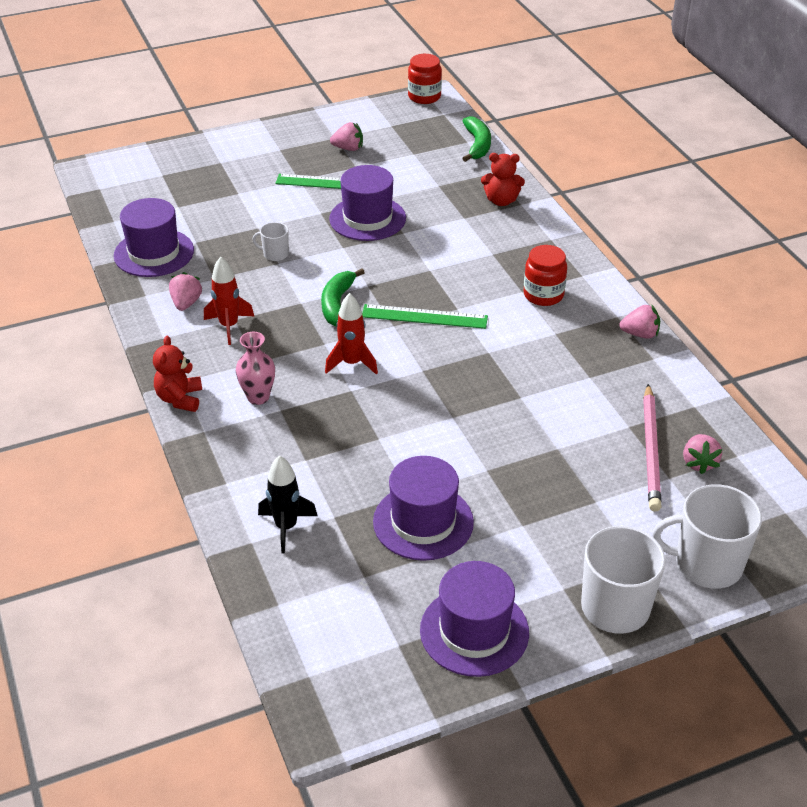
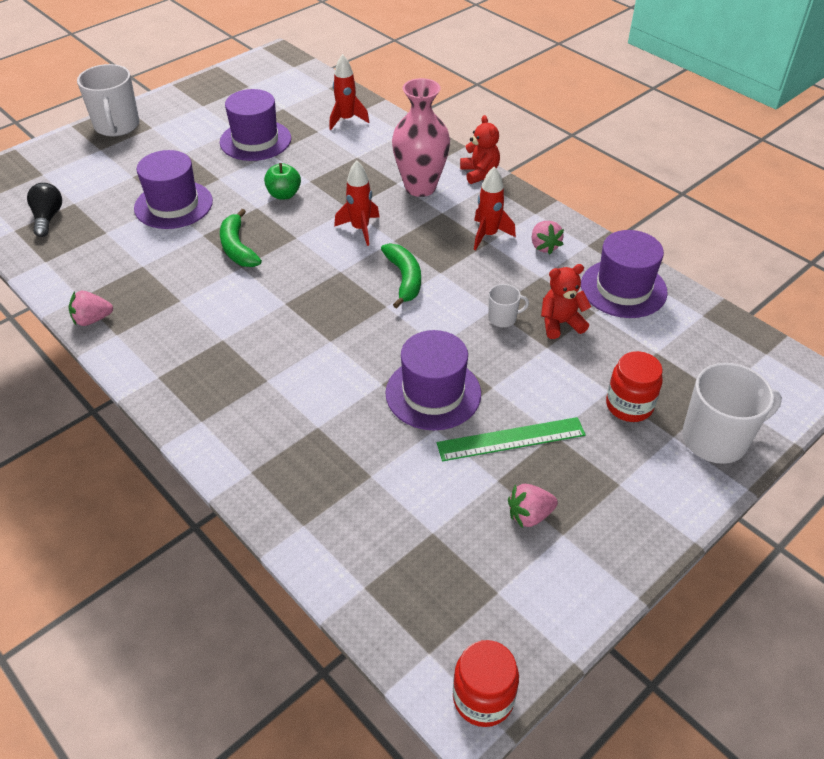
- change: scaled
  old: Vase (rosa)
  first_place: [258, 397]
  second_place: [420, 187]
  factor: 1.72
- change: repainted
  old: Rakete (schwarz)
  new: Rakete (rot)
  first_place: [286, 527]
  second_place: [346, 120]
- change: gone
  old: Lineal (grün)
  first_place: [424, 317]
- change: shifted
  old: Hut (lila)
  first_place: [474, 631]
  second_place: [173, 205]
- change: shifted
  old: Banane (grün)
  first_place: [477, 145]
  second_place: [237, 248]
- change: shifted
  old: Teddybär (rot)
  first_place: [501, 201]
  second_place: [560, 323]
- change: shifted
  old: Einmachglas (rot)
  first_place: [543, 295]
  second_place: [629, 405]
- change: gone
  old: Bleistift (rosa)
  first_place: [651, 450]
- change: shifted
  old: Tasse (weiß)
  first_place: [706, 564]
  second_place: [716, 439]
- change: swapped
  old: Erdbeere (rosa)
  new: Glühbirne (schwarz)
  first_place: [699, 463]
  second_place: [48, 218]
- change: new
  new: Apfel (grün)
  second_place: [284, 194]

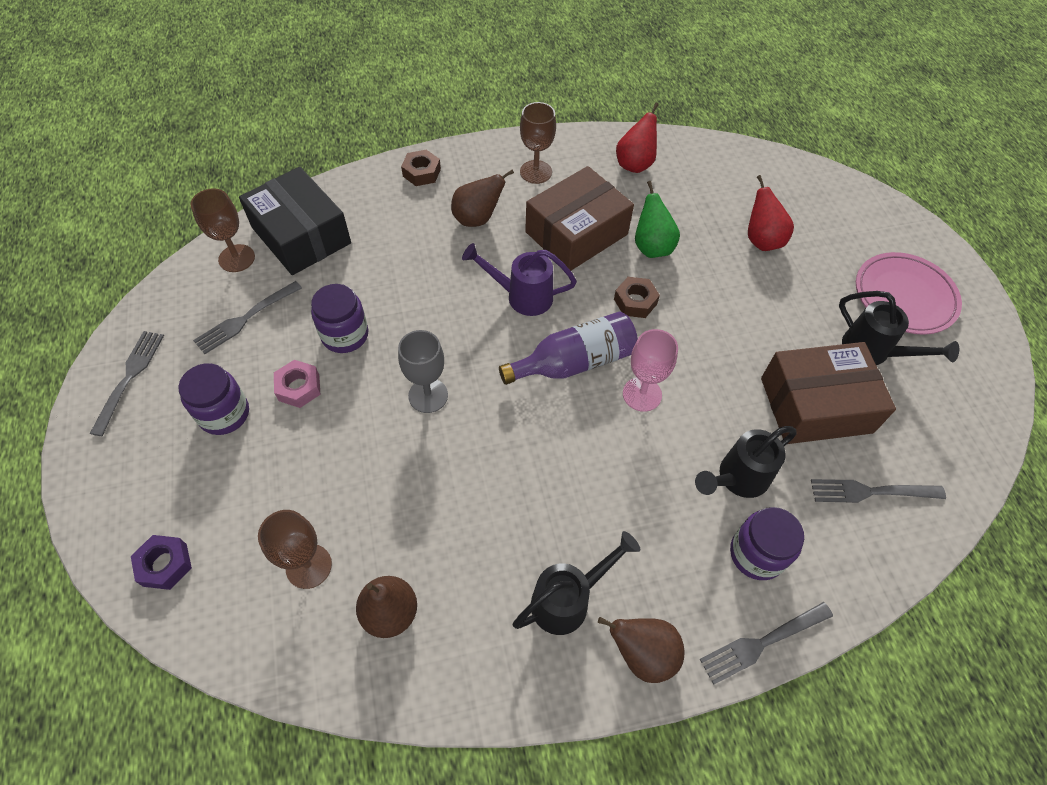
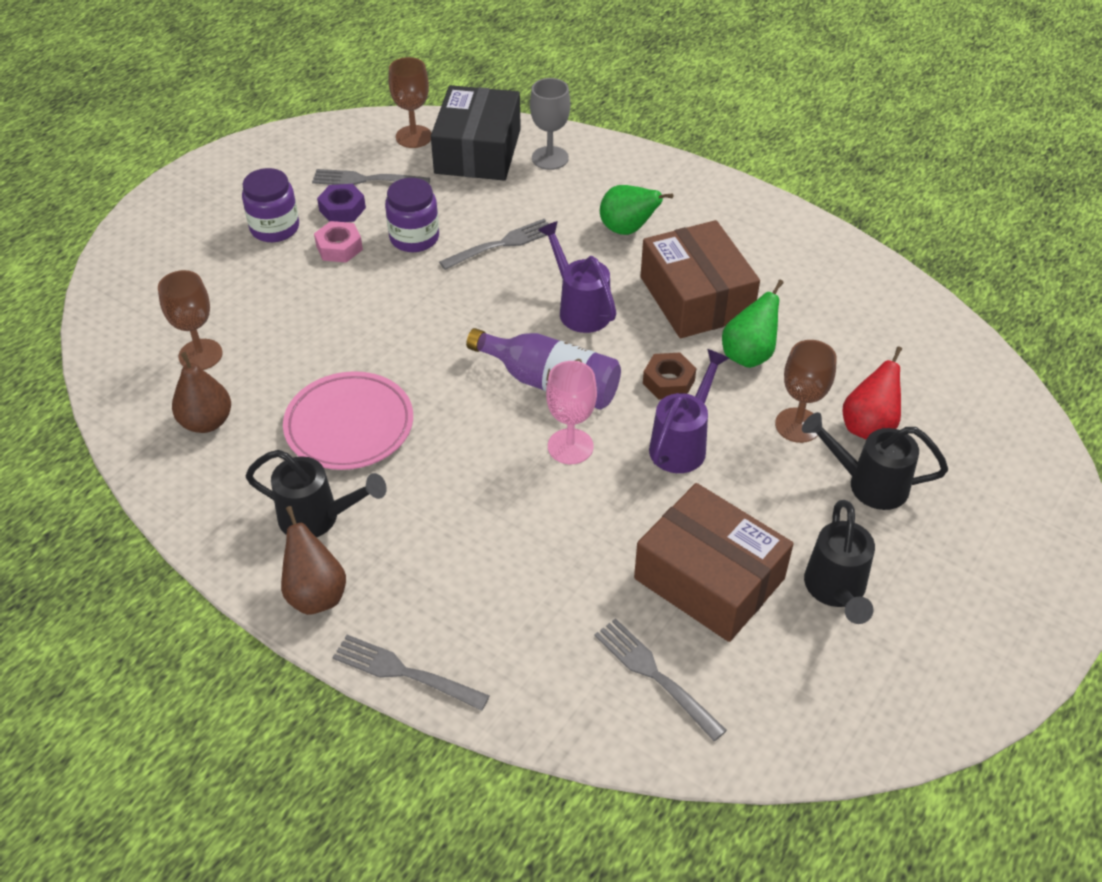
- change: shifted
  old: Gabel (grau)
  first_place: [129, 377]
  second_place: [502, 244]
- change: shifted
  old: Sechskantmutter (lila)
  first_place: [165, 565]
  second_place: [342, 209]
- change: shifted
  old: Kelch (grau)
  first_place: [428, 395]
  second_place: [550, 158]
- change: gone
  old: Sechskantmutter (braun)
  first_place: [421, 172]
- change: repainted
  old: Birne (braun)
  new: Birne (grün)
  first_place: [477, 219]
  second_place: [627, 230]
- change: shifted
  old: Kelch (braun)
  first_place: [536, 172]
  second_place: [797, 425]
- change: rotated
  old: Schachtel (braun)
  first_place: [576, 233]
  second_place: [696, 297]
  degrees: 60
- change: gone
  old: Birne (rot)
  first_place: [635, 164]
- change: shifted
  old: Gießkanne (schwarz)
  first_place: [737, 478]
  second_place: [868, 484]
- change: gone
  old: Einmachglas (lila)
  first_place: [756, 554]
- change: shifted
  old: Teller (rosa)
  first_place: [904, 297]
  second_place: [349, 426]
- change: new
  new: Gießkanne (lila)
  second_place: [682, 443]

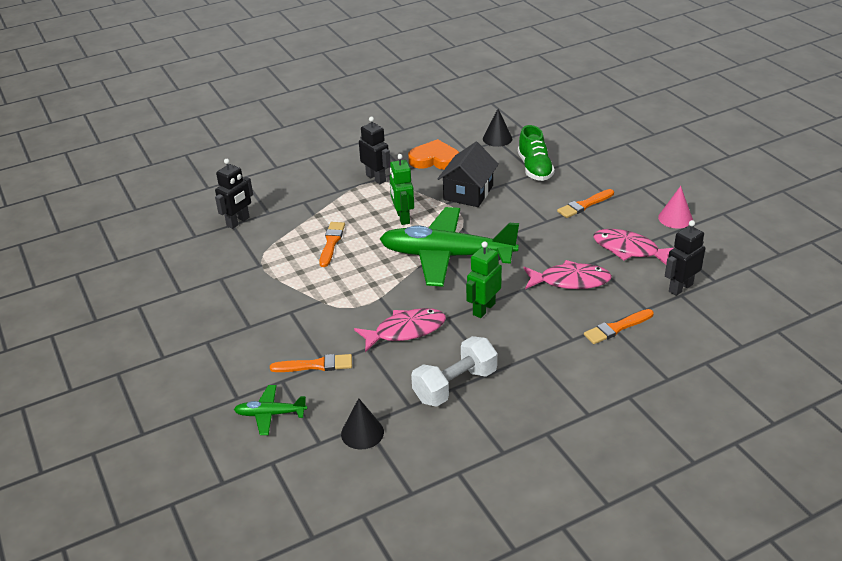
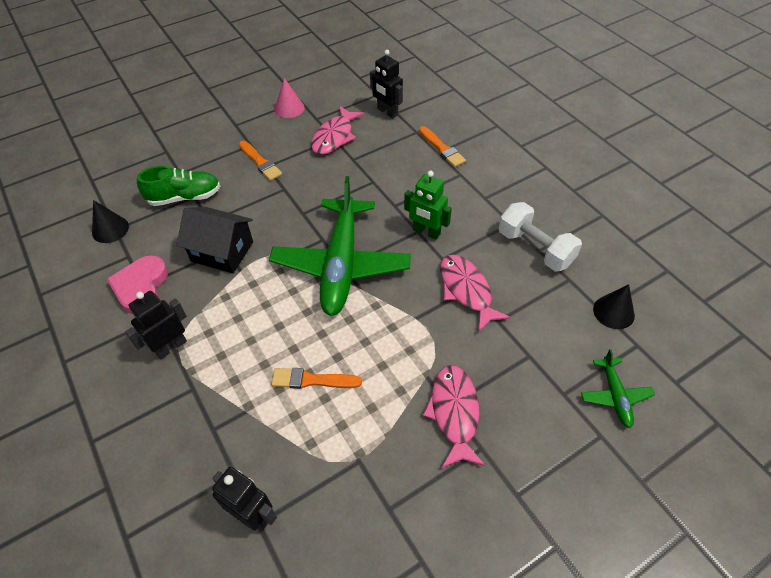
- change: gone
  old: Pinsel (orange)
  first_place: [315, 365]
- change: gone
  old: Roboter (grün)
  first_place: [402, 218]
- change: repainted
  old: Herz (orange)
  new: Herz (rosa)
  first_place: [434, 159]
  second_place: [141, 287]
- change: shifted
  old: Fisch (rosa)
  first_place: [570, 281]
  second_place: [454, 413]

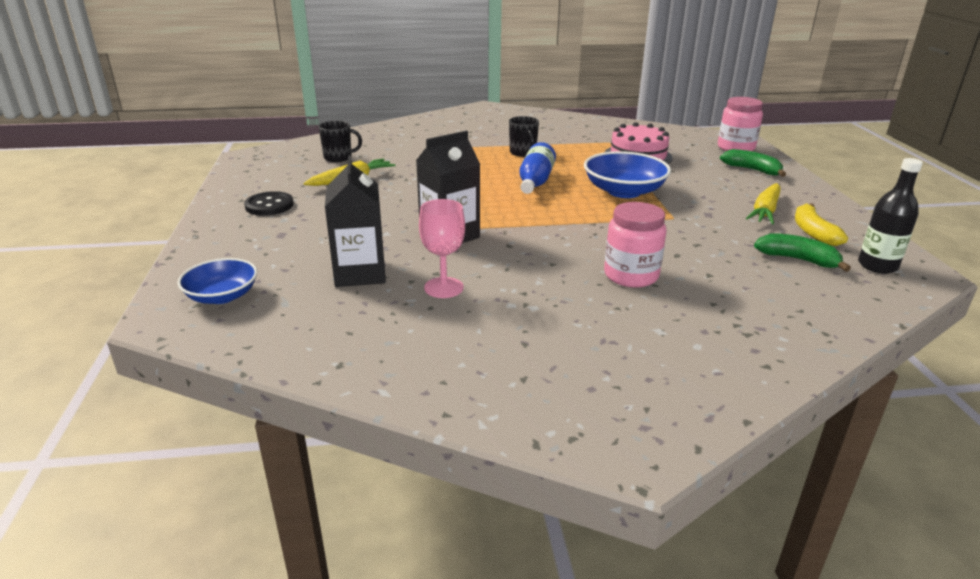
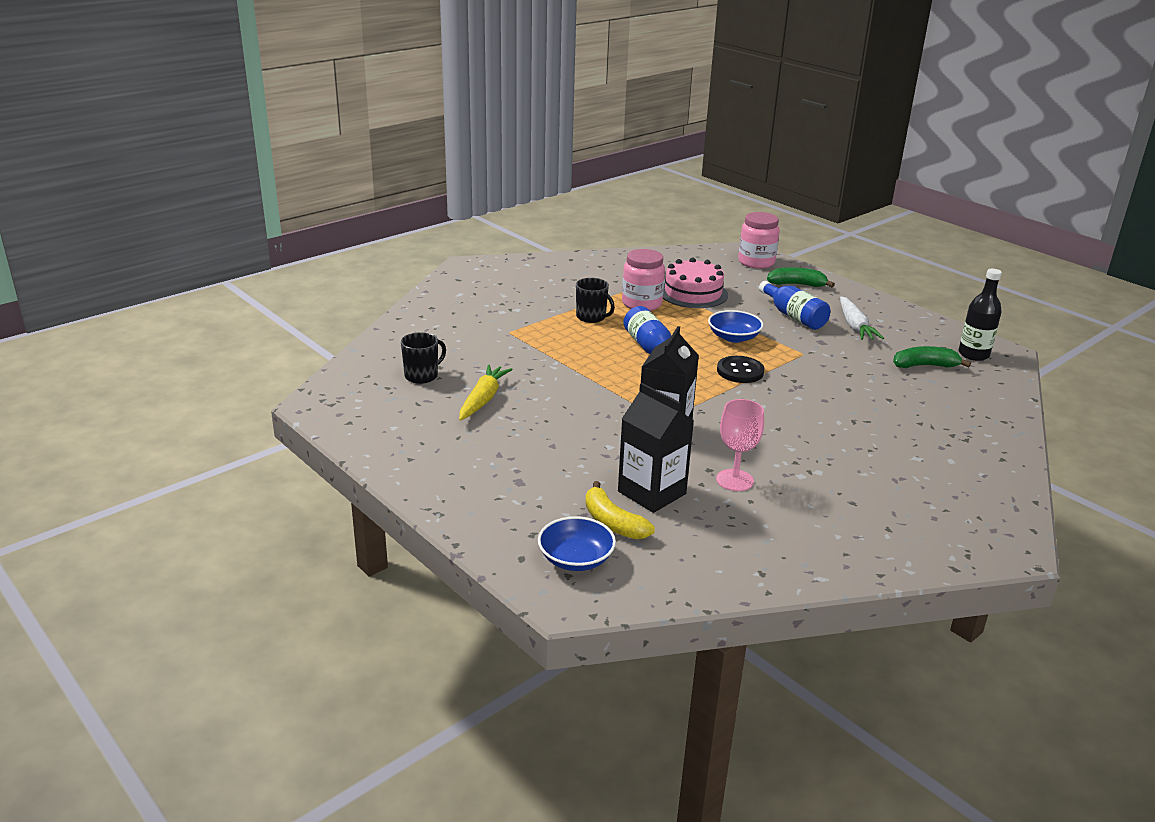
- change: shifted
  old: Knopf (schwarz)
  first_place: [269, 205]
  second_place: [740, 371]
- change: scaled
  old: Schüssel (blau)
  first_place: [624, 191]
  second_place: [733, 337]
  factor: 0.65
- change: shifted
  old: Einmachglas (rosa)
  first_place: [631, 275]
  second_place: [641, 304]
- change: repainted
  old: Karotte (gelb)
  new: Karotte (weiß)
  first_place: [765, 211]
  second_place: [855, 326]
- change: shifted
  old: Banane (gelb)
  first_place: [813, 232]
  second_place: [613, 523]
- change: new
  new: Flasche (blau)
  second_place: [793, 316]

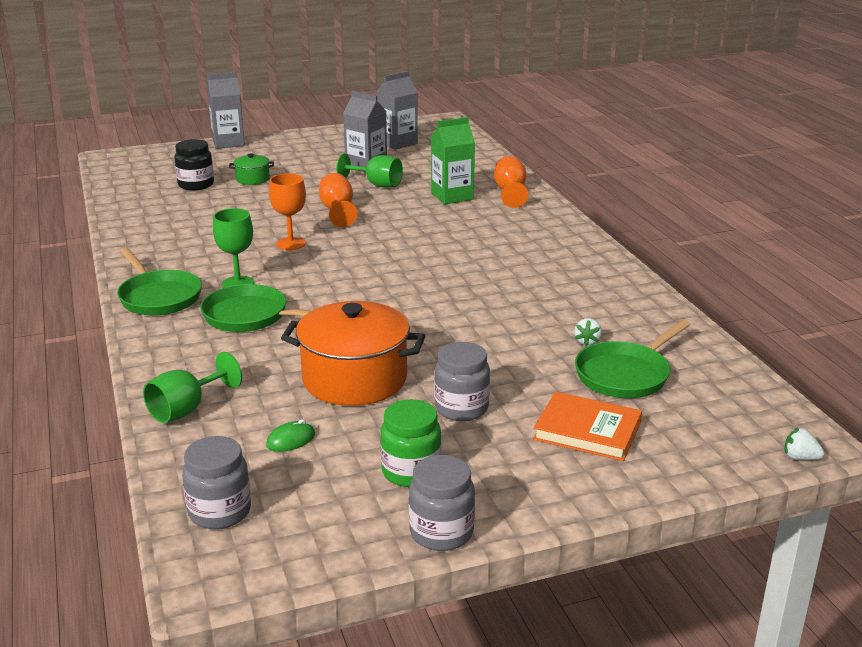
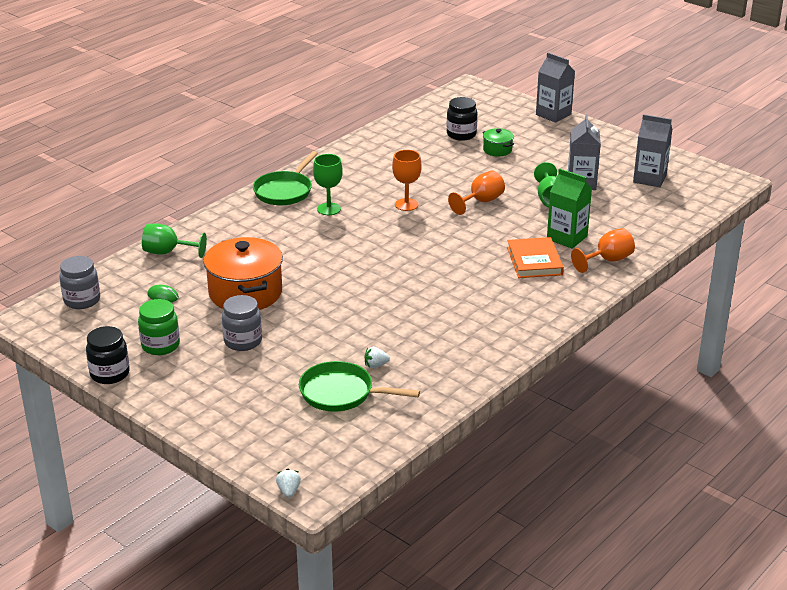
- change: gone
  old: Pfanne (grün)
  first_place: [250, 316]
- change: repainted
  old: Einmachglas (grau)
  new: Einmachglas (schwarz)
  first_place: [441, 533]
  second_place: [110, 374]
- change: shifted
  old: Buch (orange)
  first_place: [587, 431]
  second_place: [534, 261]

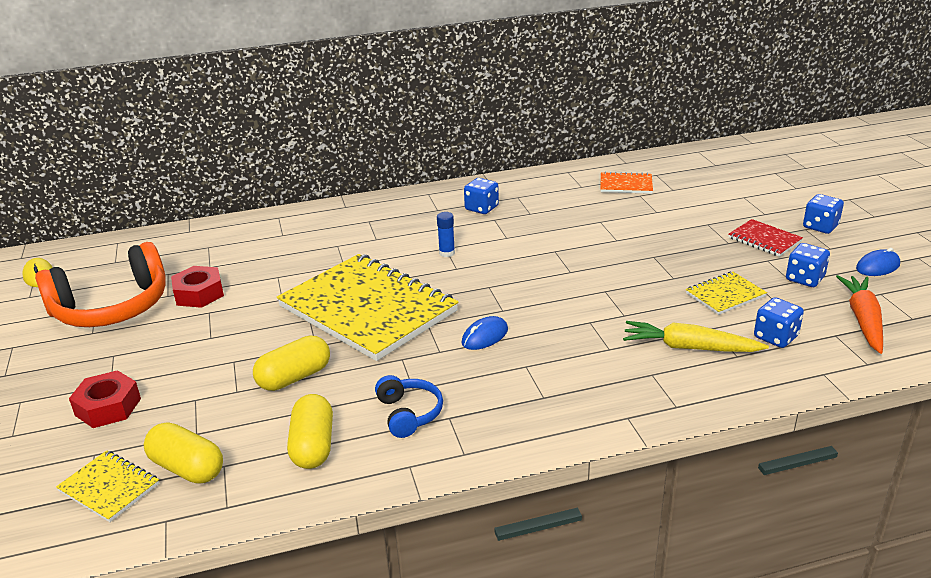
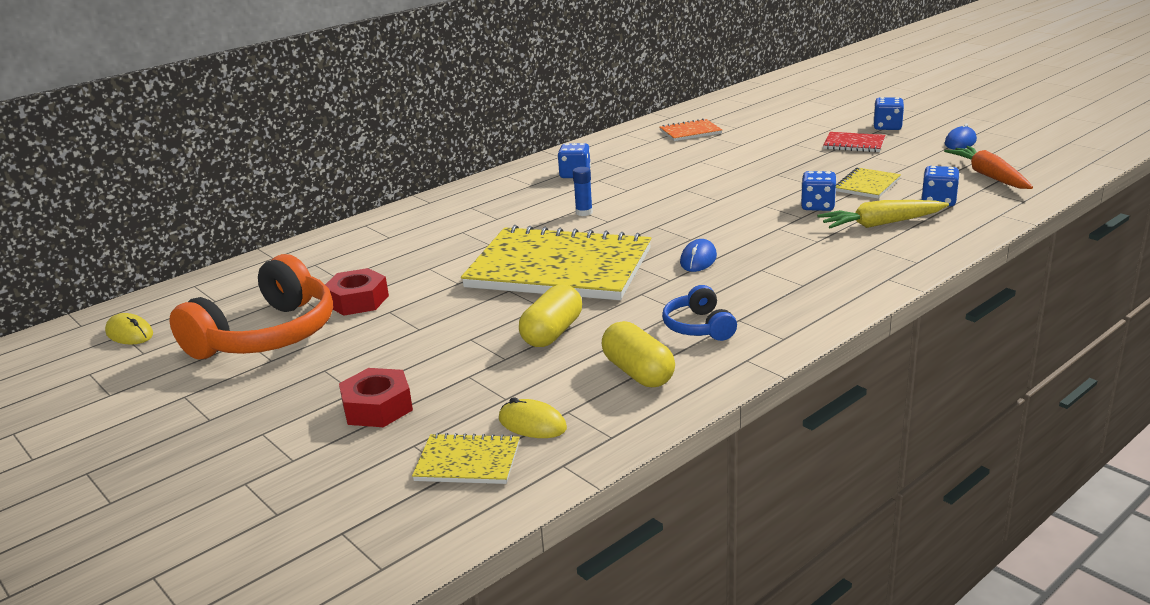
- change: swapped
  old: Kapsel (gelb)
  new: Computermaus (gelb)
  first_place: [187, 468]
  second_place: [532, 424]
- change: rotated
  old: Kopfhörer (blau)
  first_place: [409, 413]
  second_place: [699, 327]
  degrees: -150
- change: shifted
  old: Spielwürfel (blau)
  first_place: [804, 279]
  second_place: [817, 206]

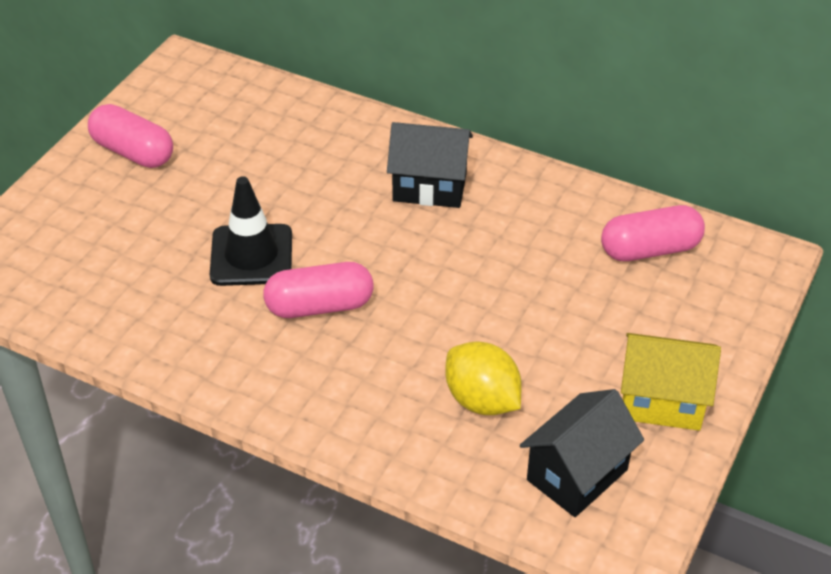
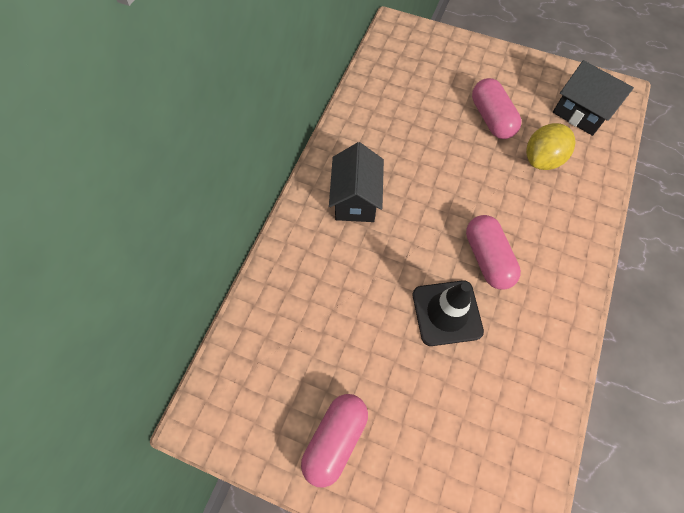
- change: shifted
  old: Kapsel (rosa)
  first_place: [650, 249]
  second_place: [491, 118]
- change: gone
  old: Haus (gelb)
  first_place: [662, 401]

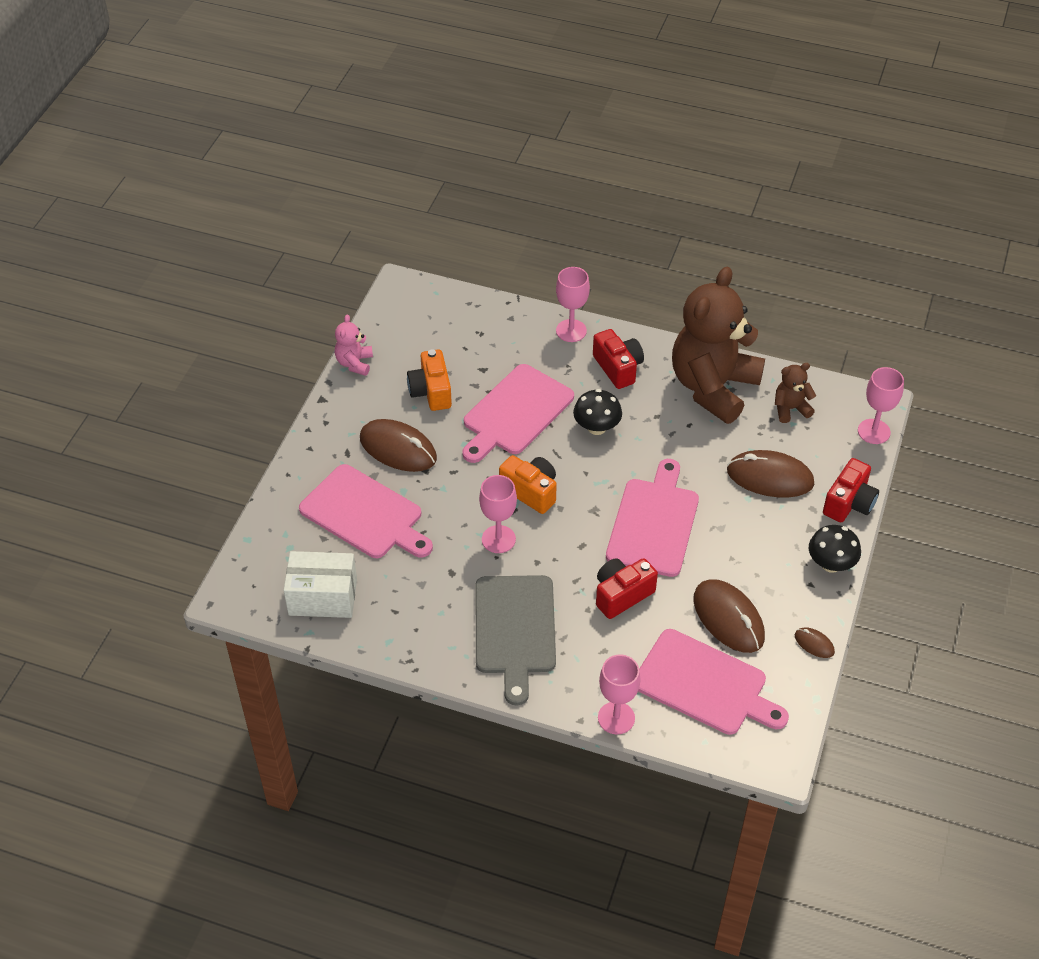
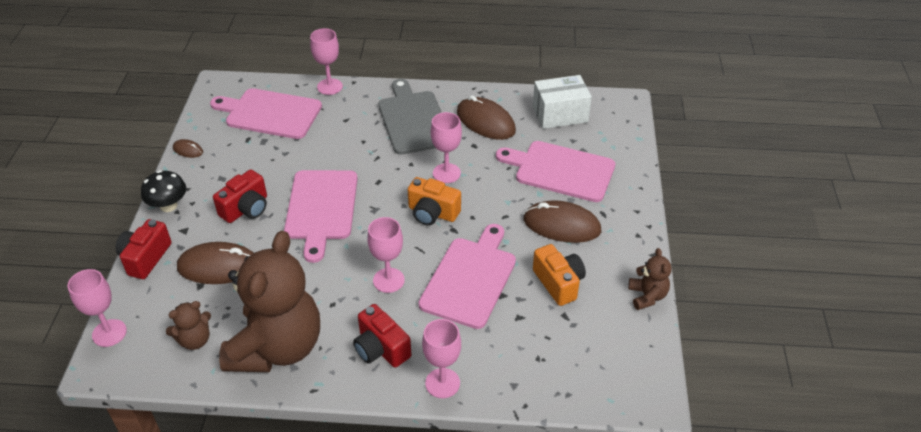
- change: repainted
  old: Teddybär (rosa)
  new: Teddybär (braun)
  first_place: [354, 363]
  second_place: [647, 296]
- change: swapped
  old: Pilz (schwarz)
  new: Kelch (rosa)
  first_place: [596, 427]
  second_place: [388, 280]
- change: shifted
  old: Kamera (rot)
  first_place: [622, 595]
  second_place: [246, 208]
- change: shifted
  old: Computermaus (braun)
  first_place: [728, 618]
  second_place: [485, 122]

